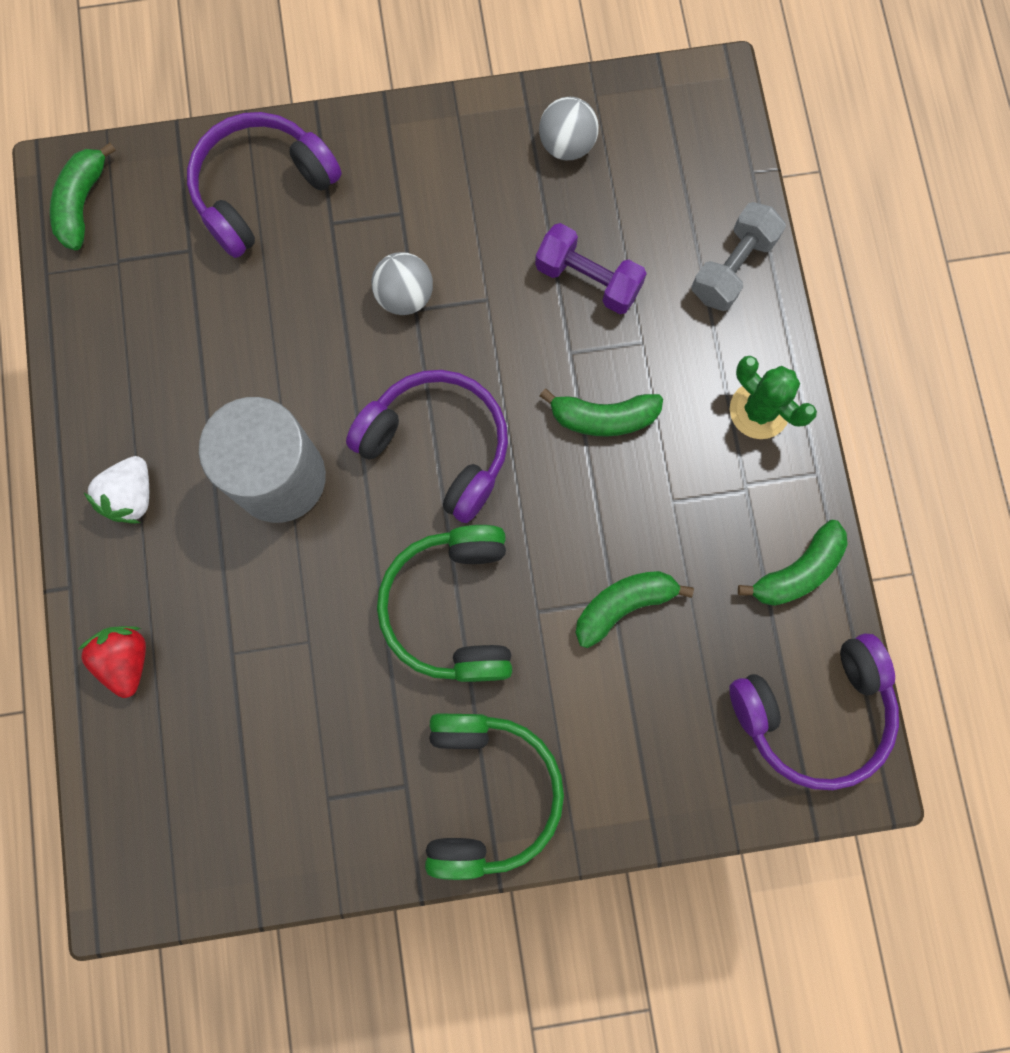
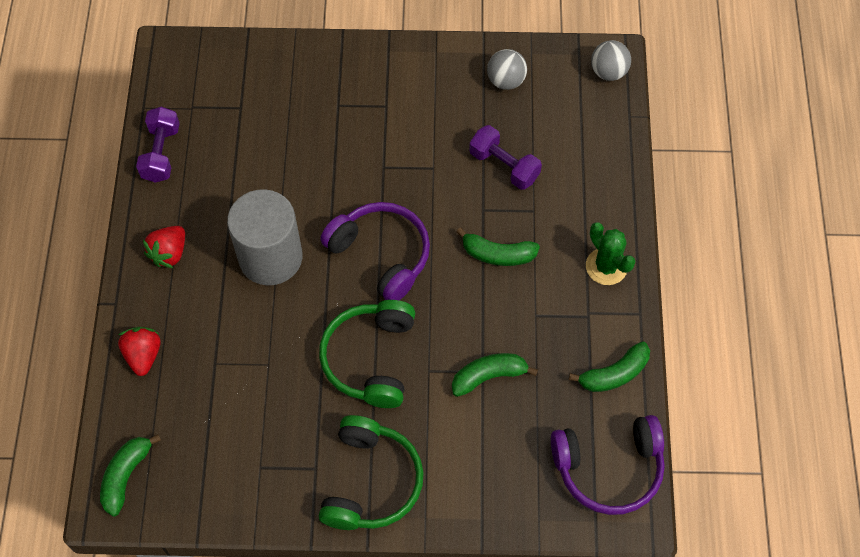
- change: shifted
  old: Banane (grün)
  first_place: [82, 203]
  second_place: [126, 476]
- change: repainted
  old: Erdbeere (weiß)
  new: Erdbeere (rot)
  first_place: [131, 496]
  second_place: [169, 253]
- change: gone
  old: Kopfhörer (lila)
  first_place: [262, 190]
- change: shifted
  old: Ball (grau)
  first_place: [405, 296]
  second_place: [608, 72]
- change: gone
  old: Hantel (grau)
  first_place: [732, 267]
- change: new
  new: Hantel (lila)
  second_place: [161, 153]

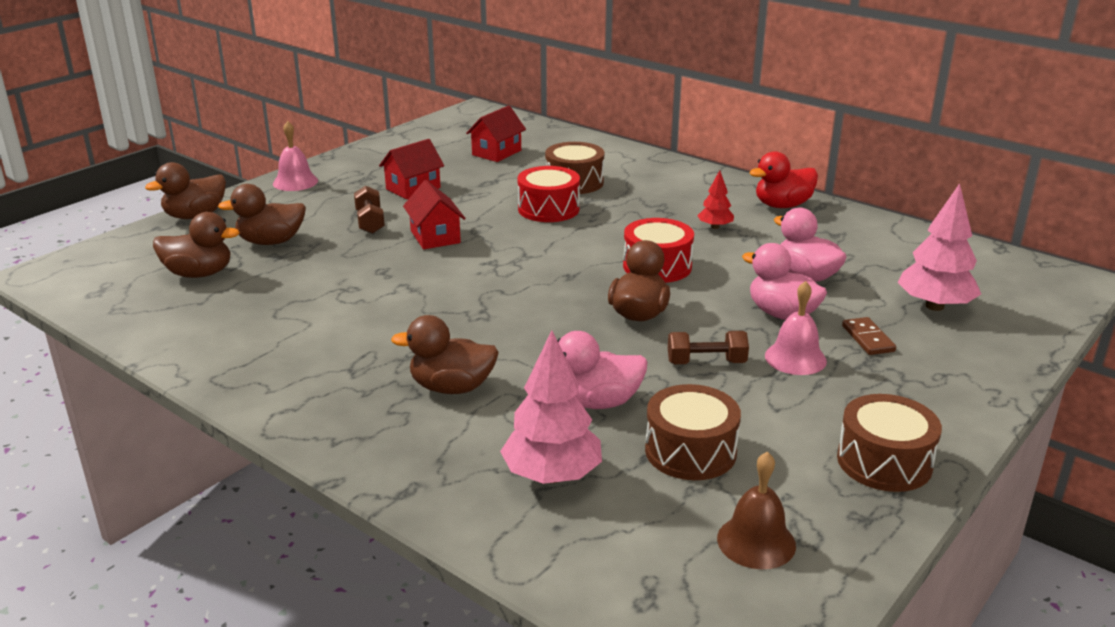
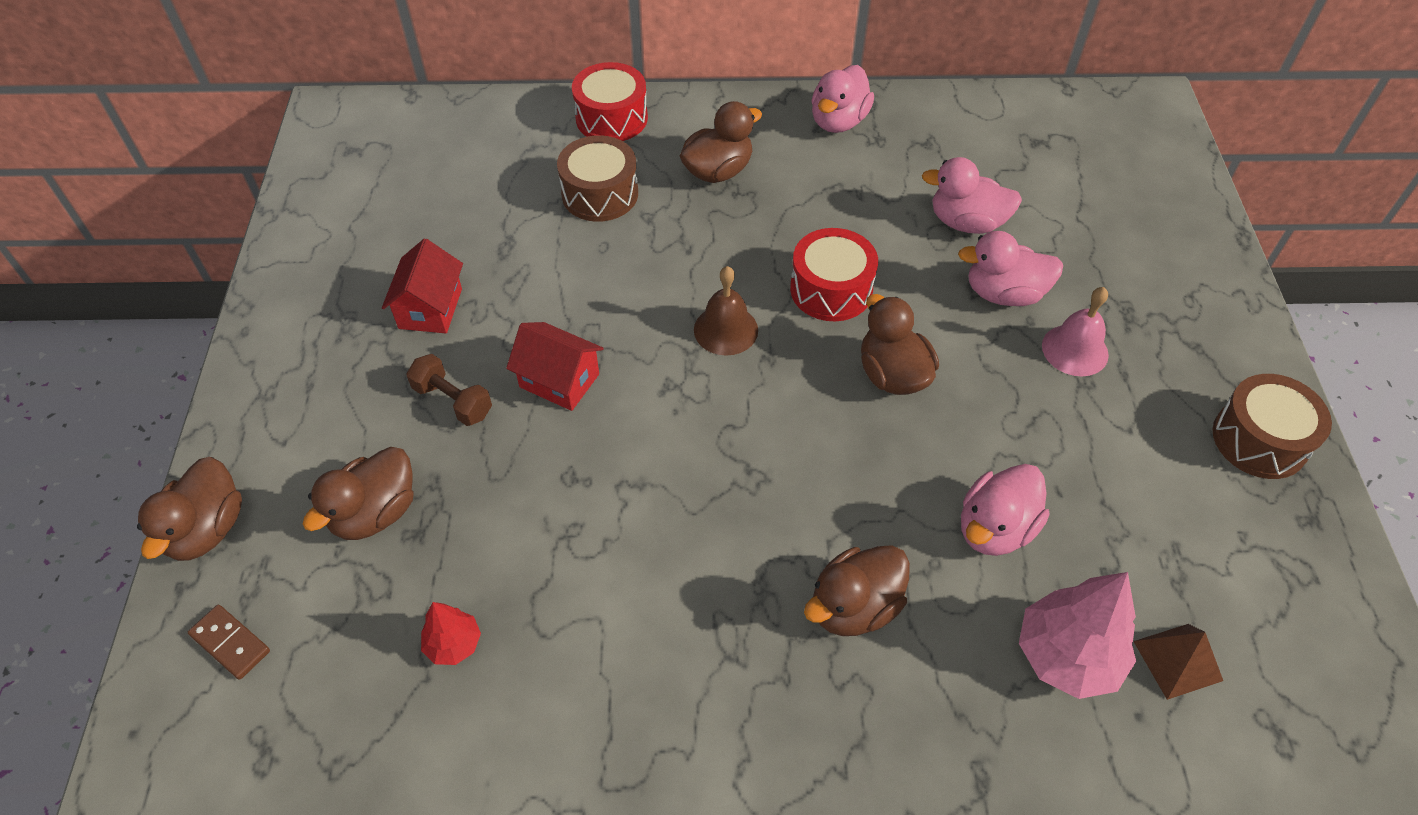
- change: shifted
  old: Ente (braun)
  first_place: [199, 274]
  second_place: [718, 171]
- change: gone
  old: Glocke (rosa)
  first_place: [295, 182]
- change: gone
  old: Haus (rot)
  first_place: [496, 153]
- change: shifted
  old: Trommel (rot)
  first_place: [548, 209]
  second_place: [611, 118]
- change: gone
  old: Trommel (braun)
  first_place: [690, 451]
- change: gone
  old: Hantel (braun)
  first_place: [706, 362]
- change: shifted
  old: Baum (rot)
  first_place: [715, 227]
  second_place: [453, 644]
- change: shifted
  old: Glocke (braun)
  first_place: [756, 541]
  second_place: [726, 330]
- change: repainted
  old: Ente (rot)
  new: Ente (rosa)
  first_place: [782, 205]
  second_place: [838, 121]
- change: shifted
  old: Dominostein (braun)
  first_place: [867, 339]
  second_place: [230, 643]
- change: gone
  old: Baum (rosa)
  first_place: [934, 306]
- change: new
  new: Pyramide (braun)
  second_place: [1177, 660]

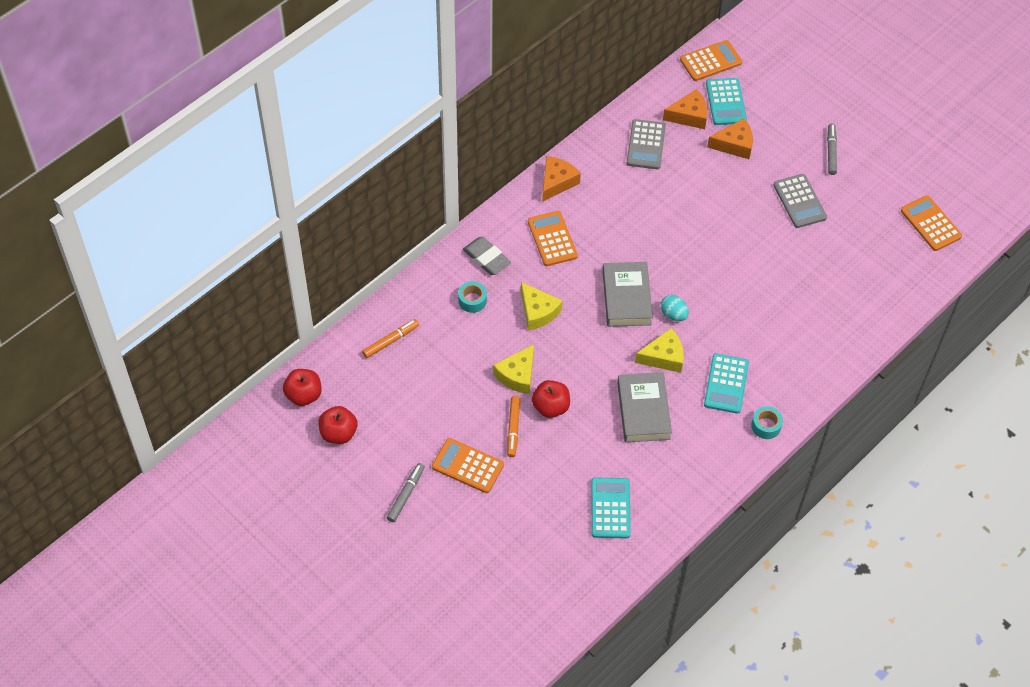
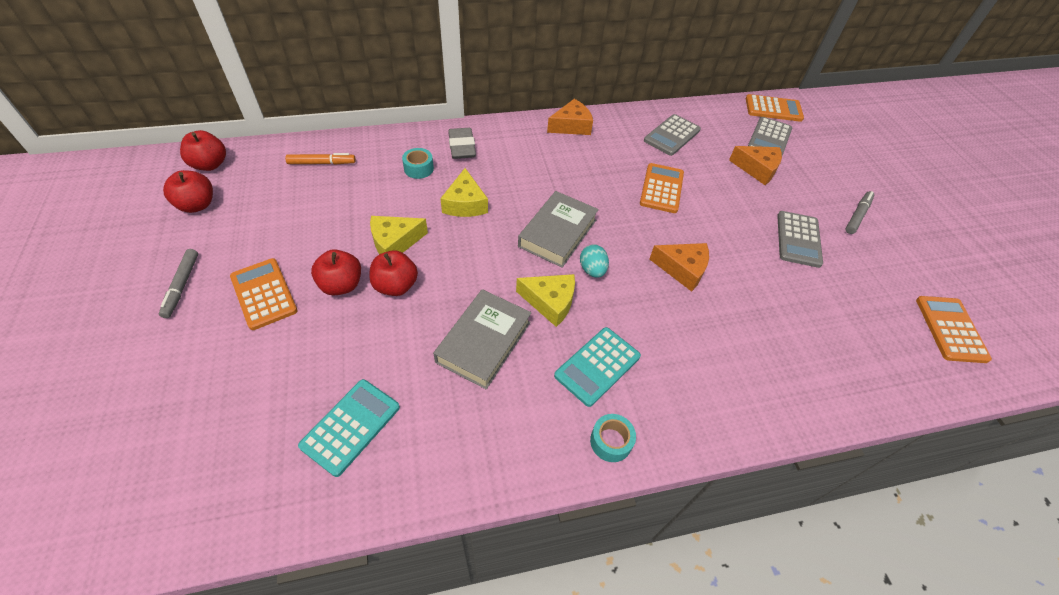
- change: rotated
  old: Filzstift (grau)
  first_place: [406, 494]
  second_place: [182, 286]
  degrees: 120
- change: swapped
  old: Filzstift (orange)
  new: Apfel (rot)
  first_place: [513, 428]
  second_place: [341, 285]
- change: shifted
  old: Taschenrechner (orange)
  first_place: [552, 239]
  second_place: [661, 188]
- change: shifted
  old: Käse (orange)
  first_place: [689, 116]
  second_place: [682, 269]
- change: repainted
  old: Taschenrechner (türkis)
  new: Taschenrechner (grau)
  first_place: [726, 102]
  second_place: [769, 138]

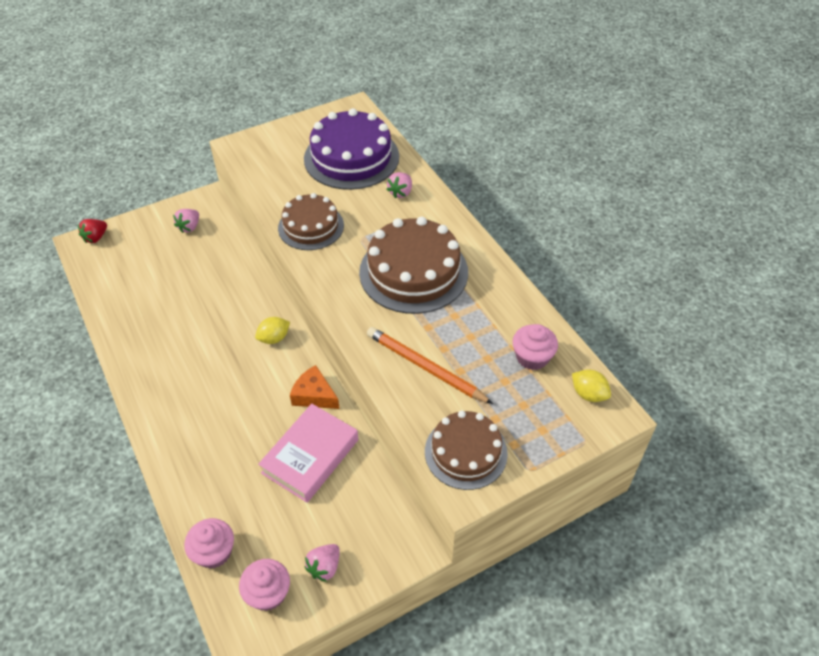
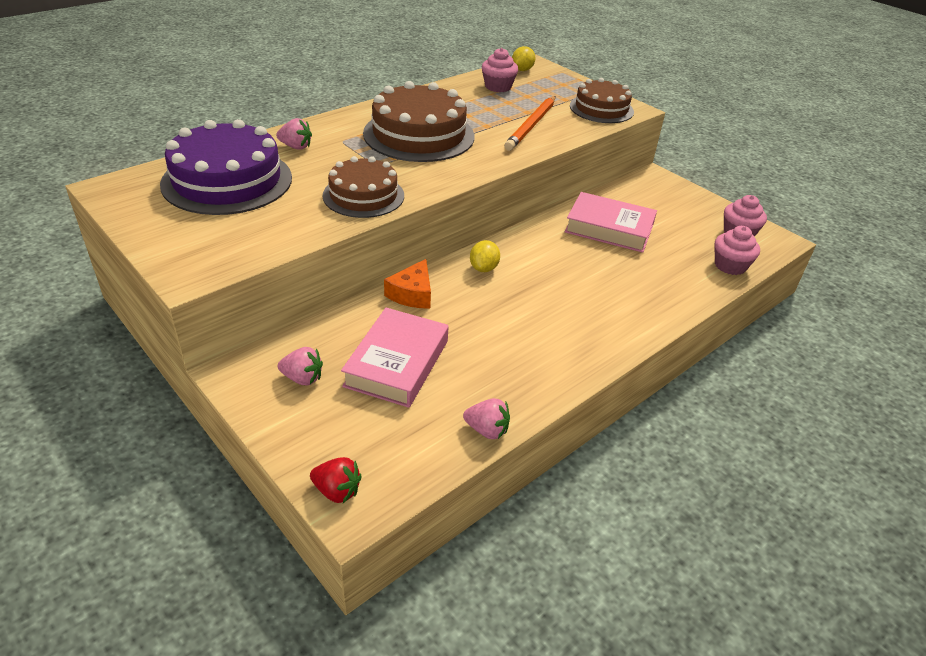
- change: rotated
  old: Zitrone (gelb)
  first_place: [274, 338]
  second_place: [484, 268]
  degrees: 60
- change: shifted
  old: Käse (orange)
  first_place: [314, 395]
  second_place: [412, 294]
- change: shifted
  old: Erdbeere (rosa)
  first_place: [324, 567]
  second_place: [487, 430]
- change: new
  new: Buch (rosa)
  second_place: [397, 363]

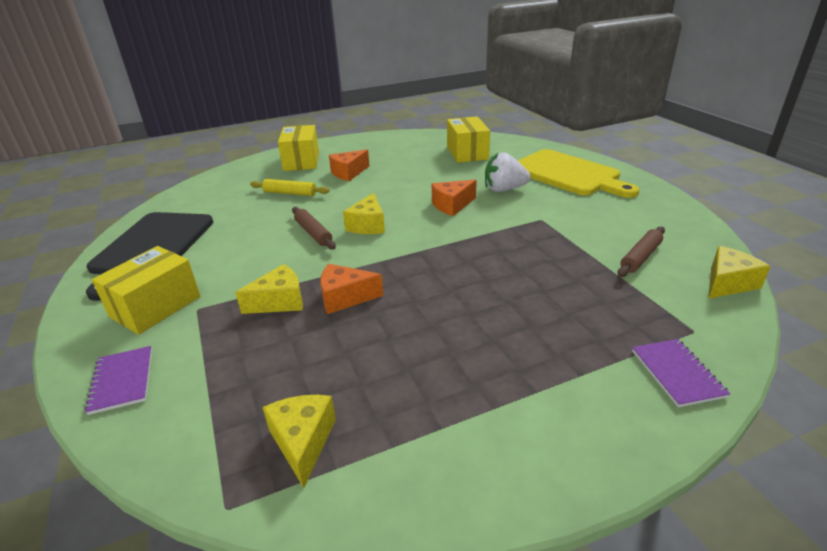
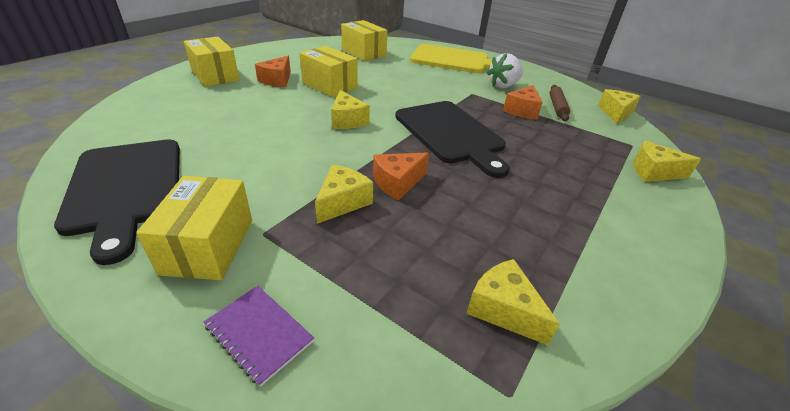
- change: gone
  old: Nudelholz (gelb)
  first_place: [290, 193]
- change: gone
  old: Nudelholz (braun)
  first_place: [313, 233]
- change: shifted
  old: Käse (orange)
  first_place: [452, 205]
  second_place: [522, 111]
- change: shifted
  old: Erdbeere (weiß)
  first_place: [504, 189]
  second_place: [503, 86]
- change: swapped
  old: Notizbuch (lila)
  new: Käse (gelb)
  first_place: [677, 373]
  second_place: [653, 172]
- change: new
  new: Schachtel (gelb)
  second_place: [329, 85]
- change: new
  new: Schneidebrett (schwarz)
  second_place: [450, 134]

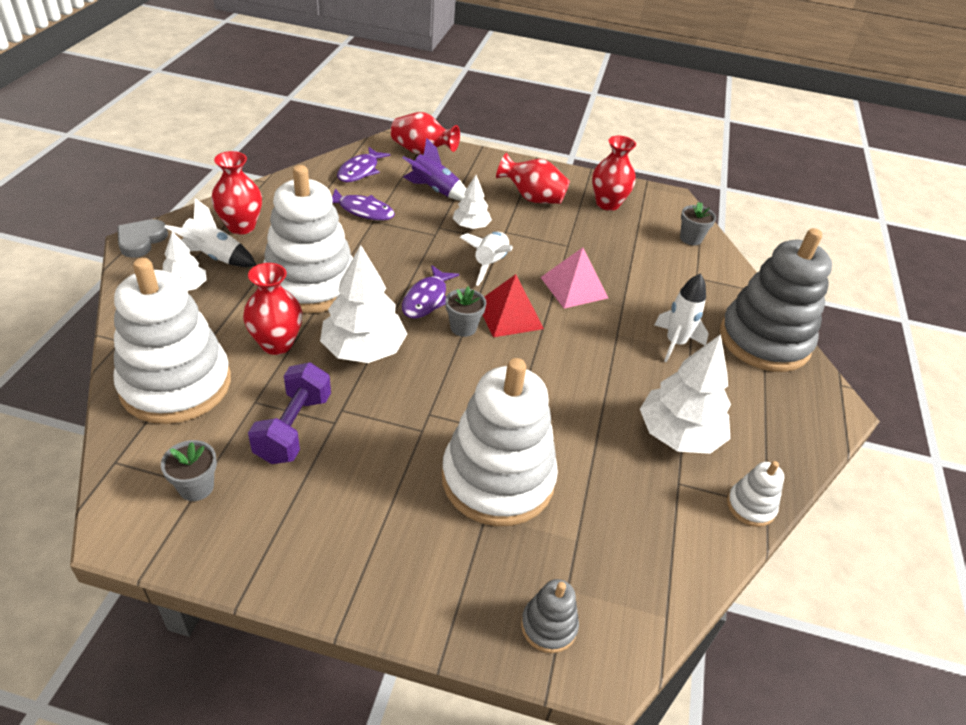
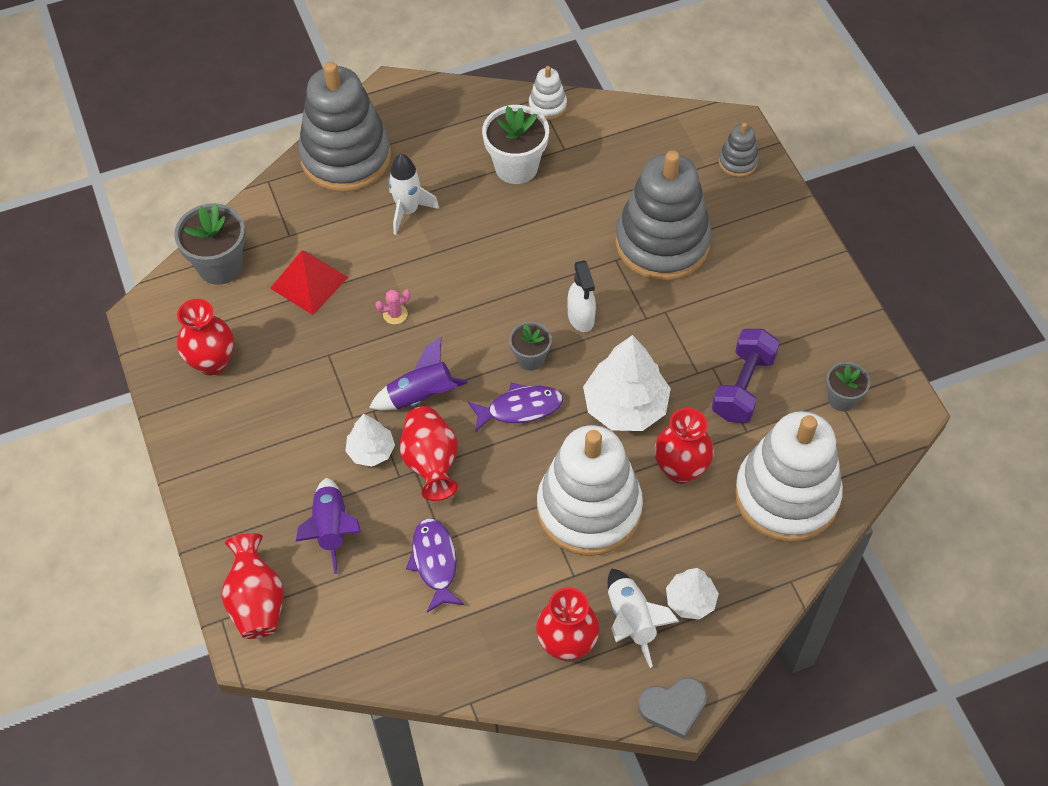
- change: rotated
  old: Hantel (lila)
  first_place: [293, 428]
  second_place: [743, 387]
  degrees: -45
- change: gone
  old: Fisch (lila)
  first_place: [360, 171]
- change: repainted
  old: Stapelspielzeug (weiß)
  new: Stapelspielzeug (grau)
  first_place: [497, 479]
  second_place: [662, 243]
- change: repainted
  old: Rakete (weiß)
  new: Rakete (lila)
  first_place: [490, 264]
  second_place: [421, 396]
- change: shifted
  old: Pyramide (rot)
  first_place: [509, 315]
  second_place: [309, 282]
- change: shifted
  old: Vase (rot)
  first_place: [532, 198]
  second_place: [431, 463]
- change: swapped
  old: Pyramide (rosa)
  new: Kaktus (rosa)
  first_place: [574, 287]
  second_place: [395, 314]
- change: swapped
  old: Baum (weiß)
  new: Blumentopf (weiß)
  first_place: [678, 434]
  second_place: [516, 167]
- change: scaled
  old: Blumentopf (grau)
  first_place: [690, 238]
  second_place: [220, 266]
  factor: 1.68
- change: new
  new: Sprühflasche (weiß)
  second_place: [581, 317]

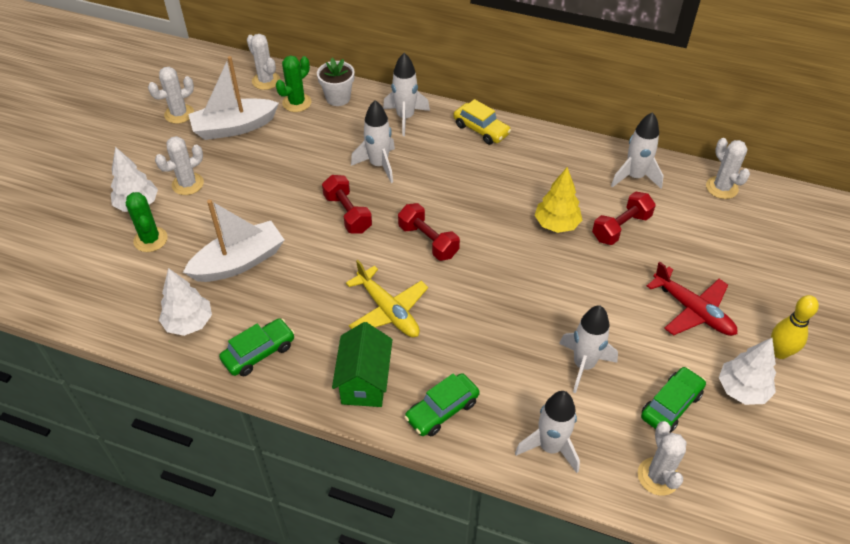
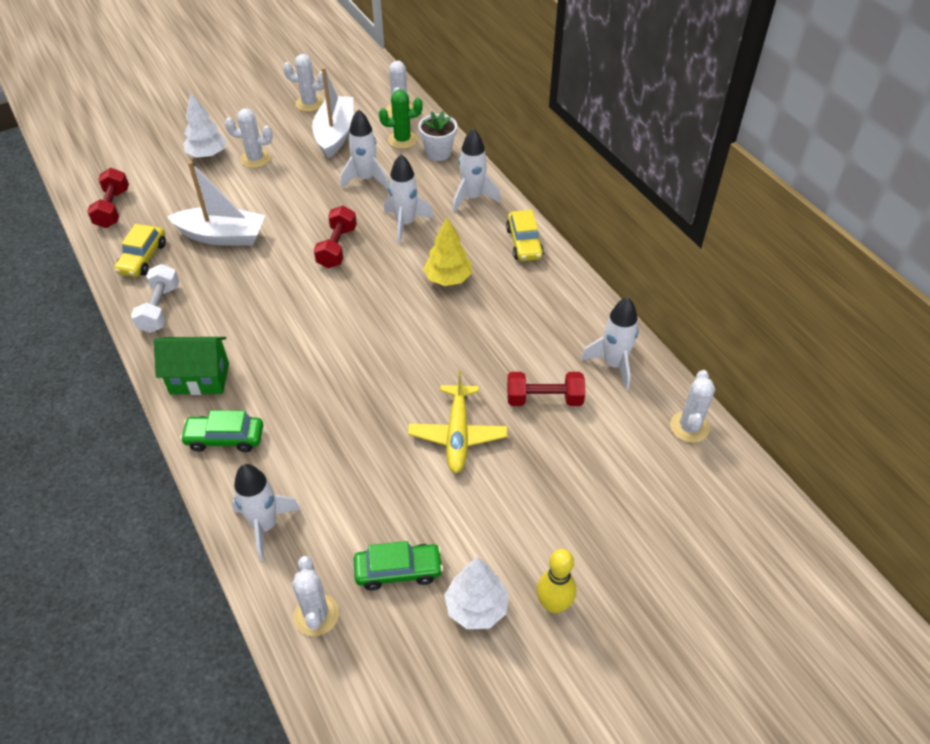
- change: gone
  old: Kaktus (grün)
  first_place: [150, 239]
- change: swapped
  old: Baum (weiß)
  new: Auto (gelb)
  first_place: [189, 323]
  second_place: [143, 258]
- change: rotated
  old: Boot (weiß)
  first_place: [234, 127]
  second_place: [335, 134]
  degrees: 75
- change: swapped
  old: Auto (grün)
  new: Hantel (weiß)
  first_place: [259, 352]
  second_place: [159, 308]
- change: rotated
  old: Haus (grün)
  first_place: [364, 382]
  second_place: [199, 378]
  degrees: 45
- change: shifted
  old: Flugzeug (gelb)
  first_place: [388, 310]
  second_place: [457, 434]
- change: shifted
  old: Hantel (rot)
  first_place: [428, 241]
  second_place: [112, 208]
- change: shifted
  old: Baum (gelb)
  first_place: [556, 224]
  second_place: [448, 279]
- change: shifted
  old: Rakete (weiß)
  first_place: [583, 365]
  second_place: [366, 179]
- change: rotated
  old: Kaktus (weiß)
  first_place: [658, 476]
  second_place: [316, 615]
  degrees: -45
- change: gone
  old: Flugzeug (rot)
  first_place: [692, 310]

